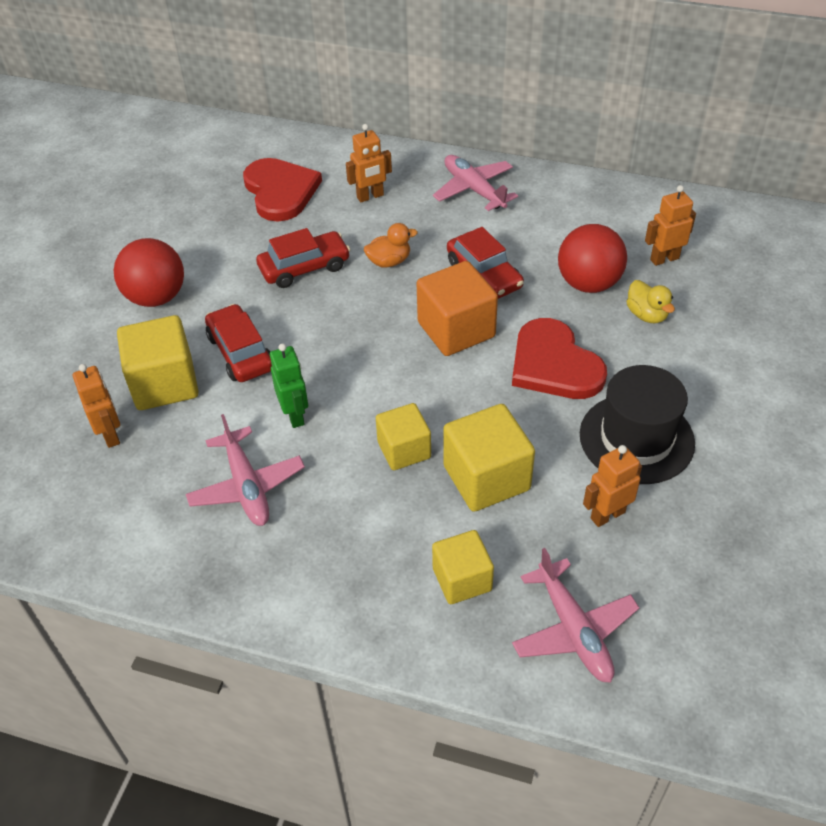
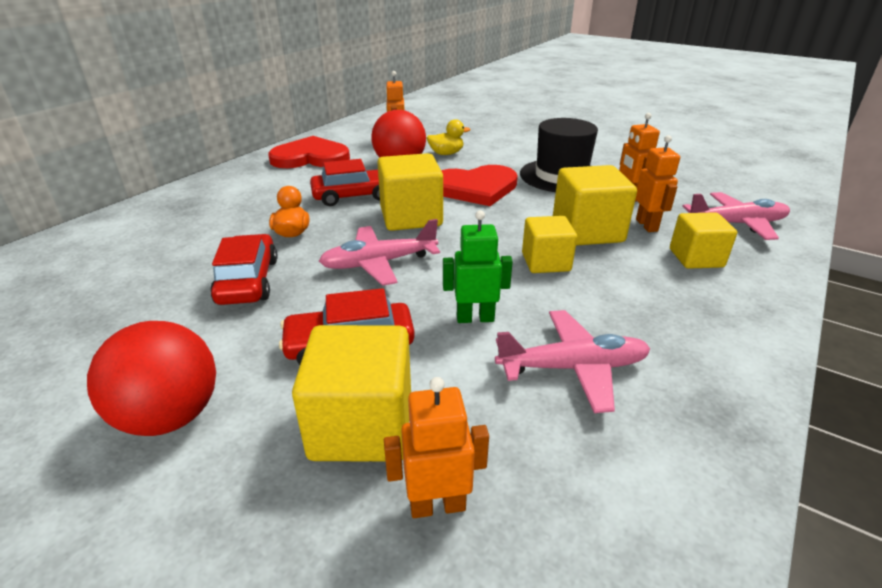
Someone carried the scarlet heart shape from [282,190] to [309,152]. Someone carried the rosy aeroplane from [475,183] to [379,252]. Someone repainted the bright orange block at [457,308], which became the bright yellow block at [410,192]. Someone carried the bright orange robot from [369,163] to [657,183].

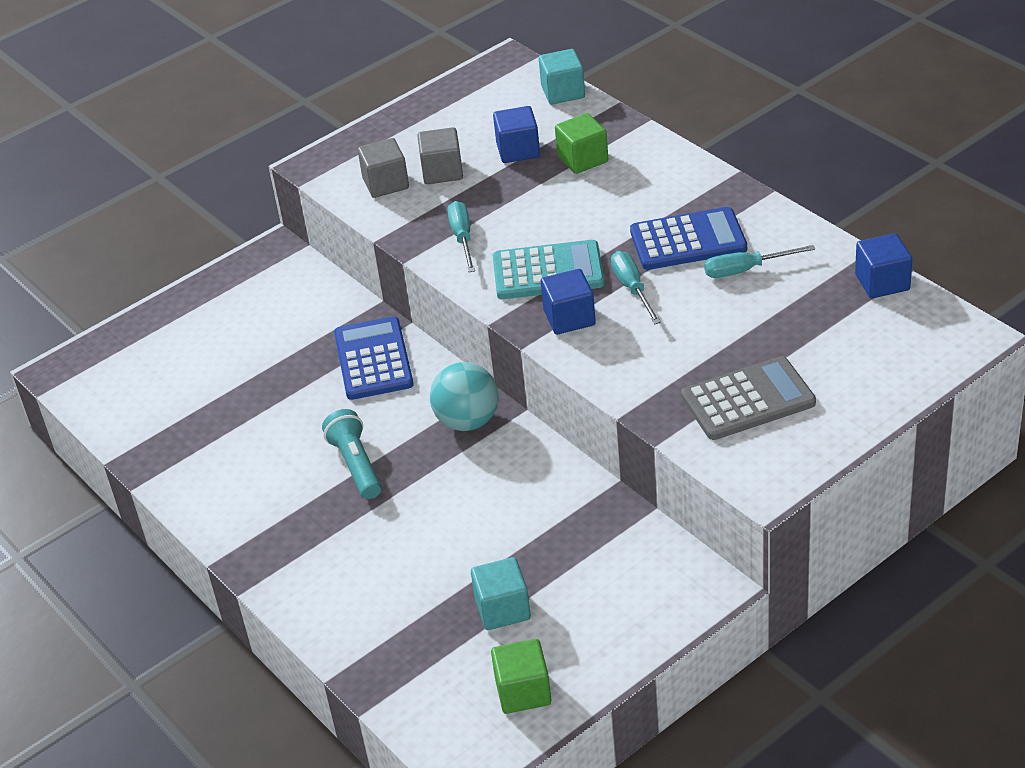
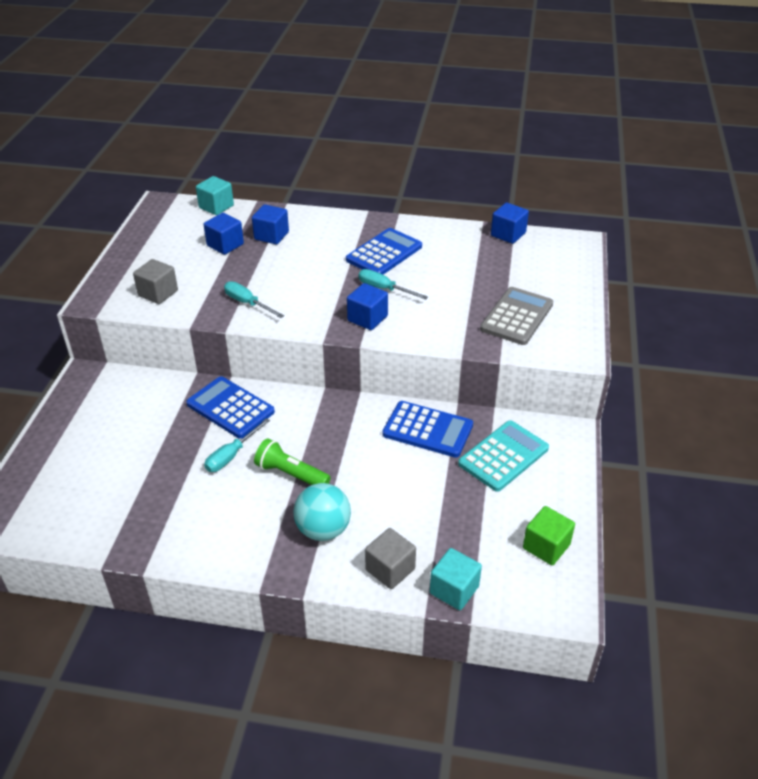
Someone carried the teal screwdriver from [759,261] to [237,445]. Someone repainted the green block at [581,143], which became the cobalt block at [270,224]. Someone repainted the teal flashlight at [351,454], which became the green flashlight at [292,461]. Someone carried the teal sphere from [464,396] to [322,512]. Someone carried the gray block from [440,155] to [390,558]. Someone put down the cobalt calculator at [428,429]. Someone carried the teal block from [501,593] to [456,579]. Someone carried the teal calculator from [549,269] to [503,456].

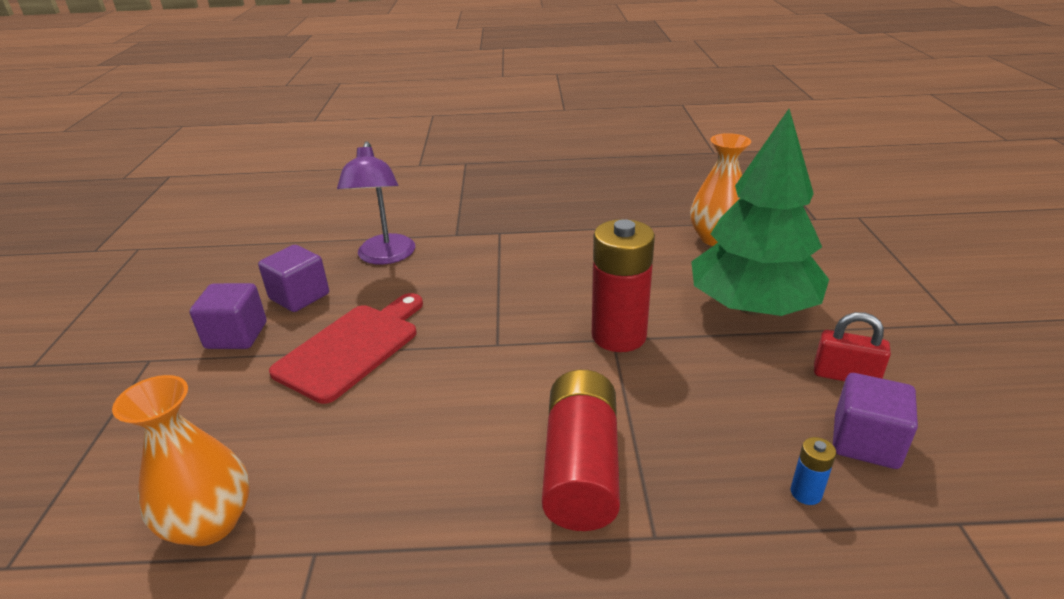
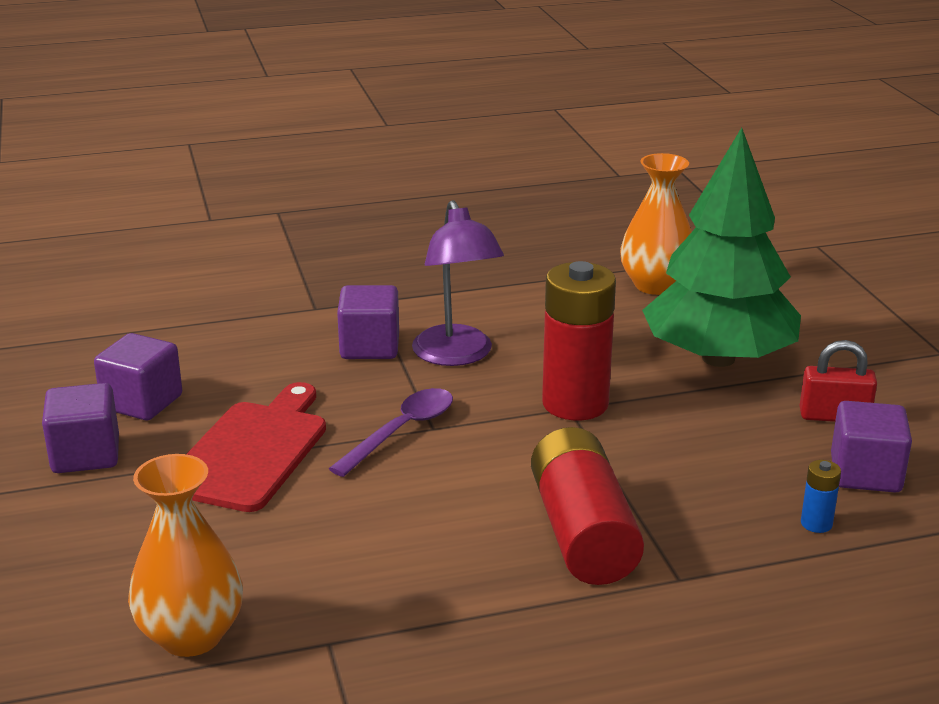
Someone put down the violet spoon at [390,432]. Someone put down the violet block at [368,322]. Someone carried the violet desk lamp from [376,203] to [458,283].

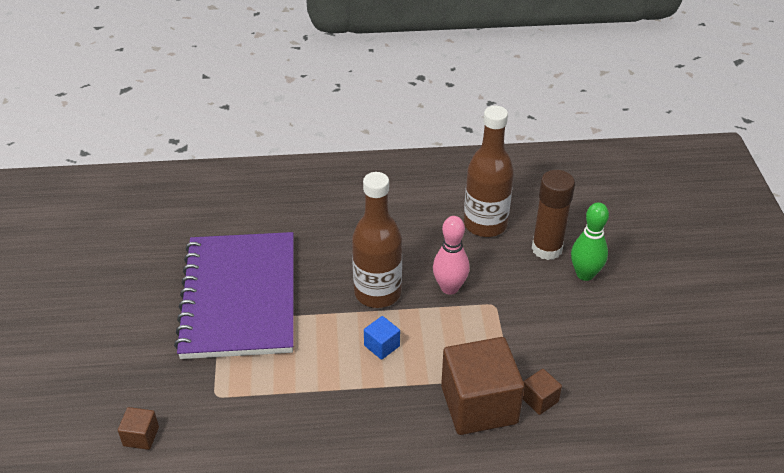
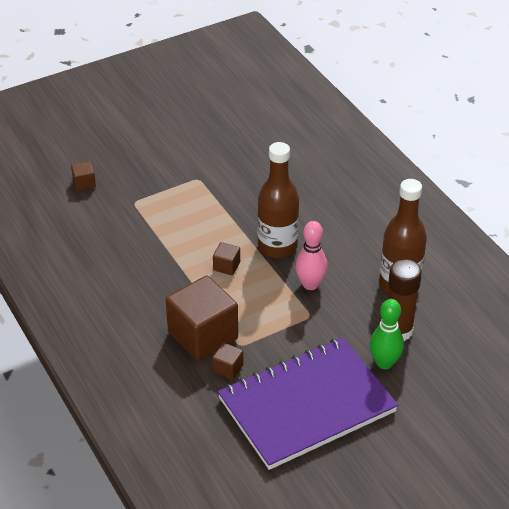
Someone repainted the cobalt block at [382,338], which became the brown block at [226,258]. Someone carried the violet exercise book from [234,295] to [308,403].

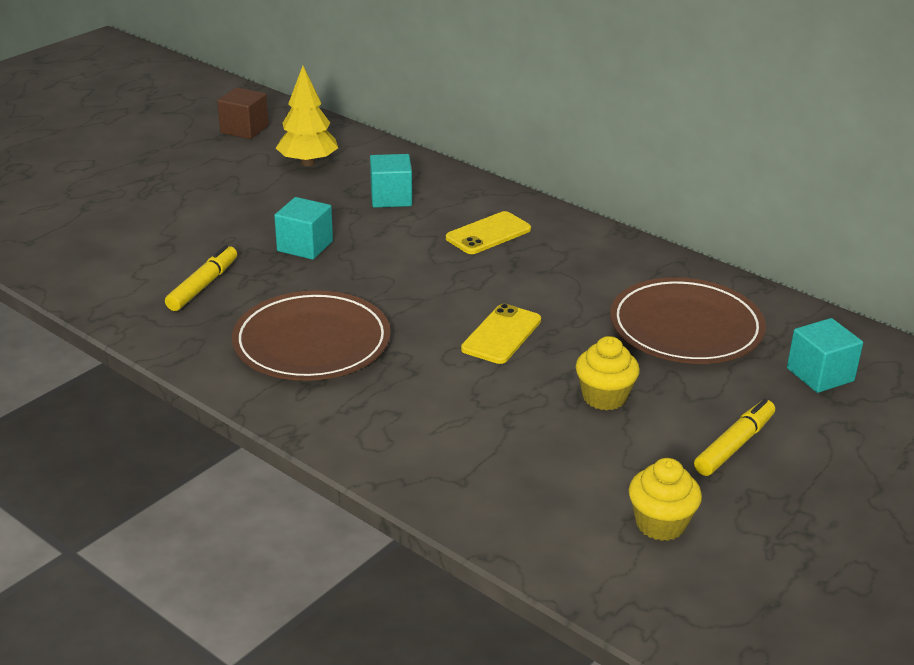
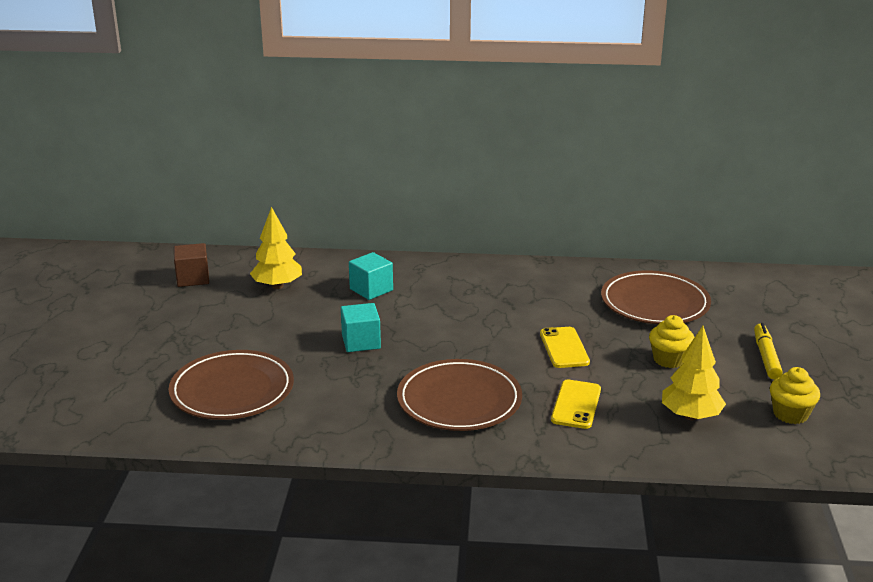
Someone put down the brown flat dish at [231,385]. Someone carried the bright yellow smartphone from [488,232] to [576,404]. Someone put down the bright yellow fir tree at [694,373]. Someone took away the bright yellow felt pen at [201,278]. Someone took away the teal block at [825,355].

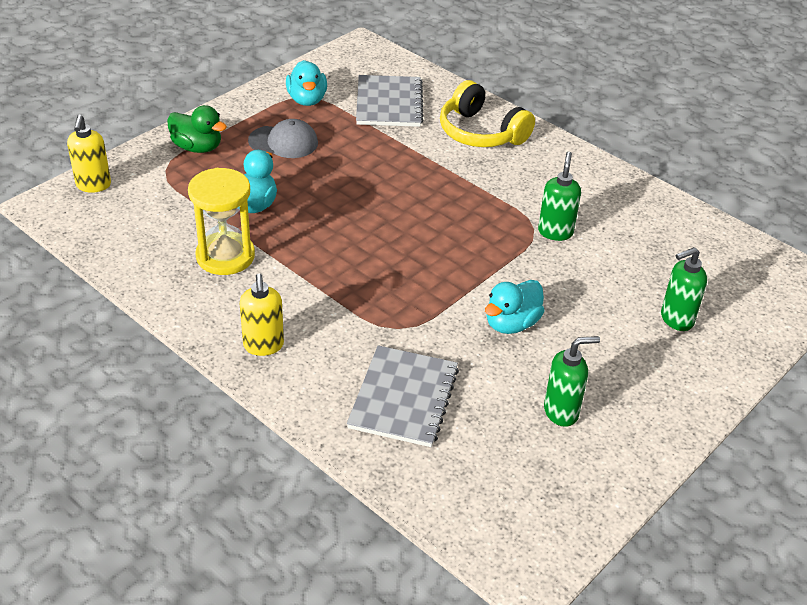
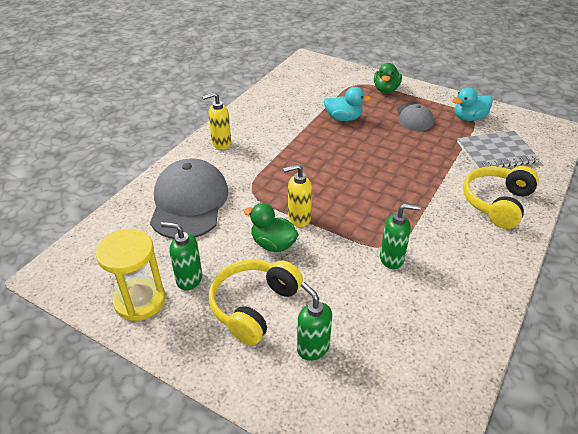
Someone carried the bright yellow hourglass from [221,221] to [130,275]. Someone swapped the gray exercise book at [403,396] for the gray peaked cap at [189,198]. Someone rotated the green soap dispenser at [572,381] by 135 degrees clockwise. Someone put down the bright yellow headphones at [256,302]. Someone repainted the teal duck at [514,307], which became the green duck at [271,227]. Someone carried the bright yellow soap dispenser from [89,154] to [297,195].

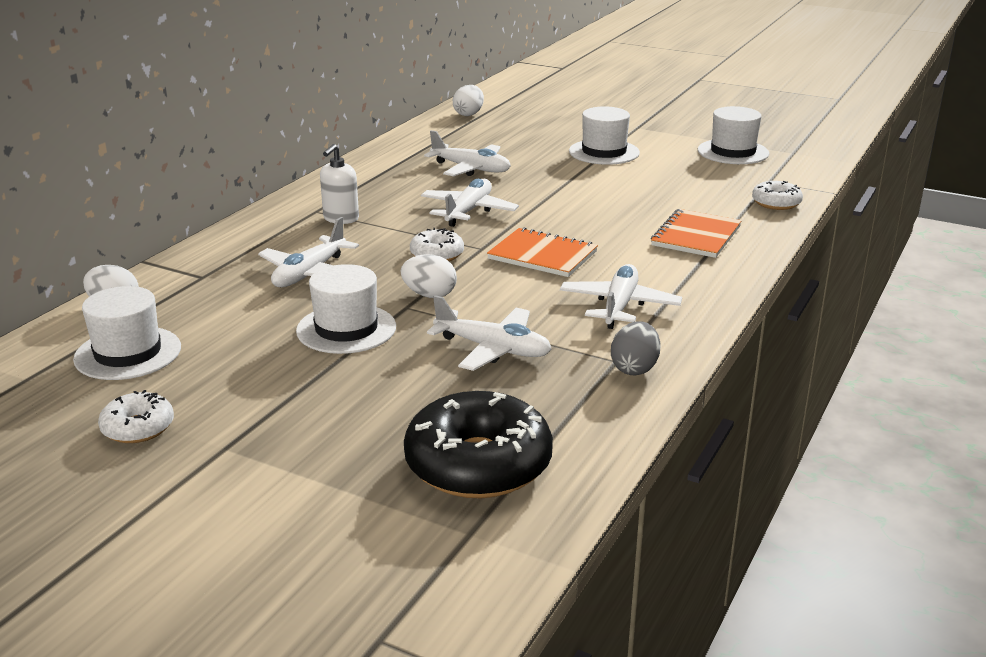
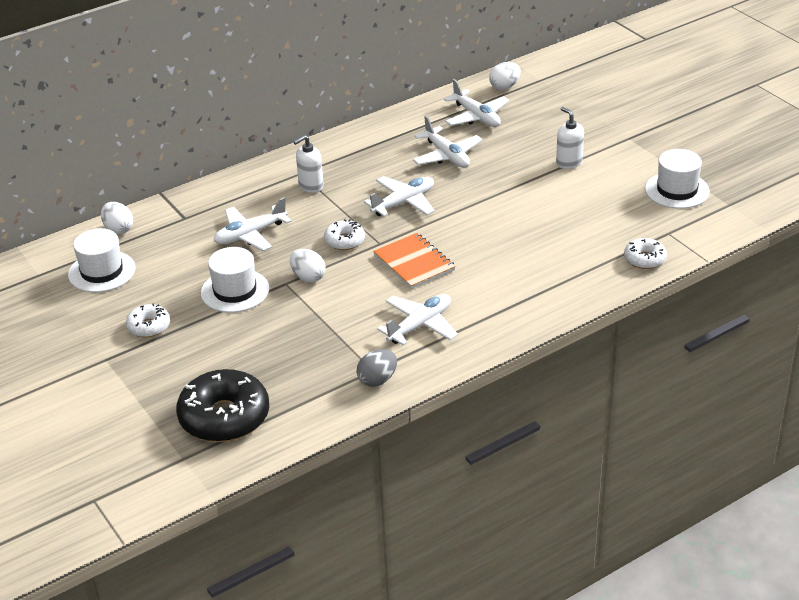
Someone carried the snow-white glazed donut from [136,416] to [148,321]. Someone carried the snow-white aeroplane from [489,333] to [477,103]. Someone swapped the snow-white top hat at [604,135] for the snow-white soap dispenser at [570,138]. Someone took away the bright orange exercise book at [696,233].

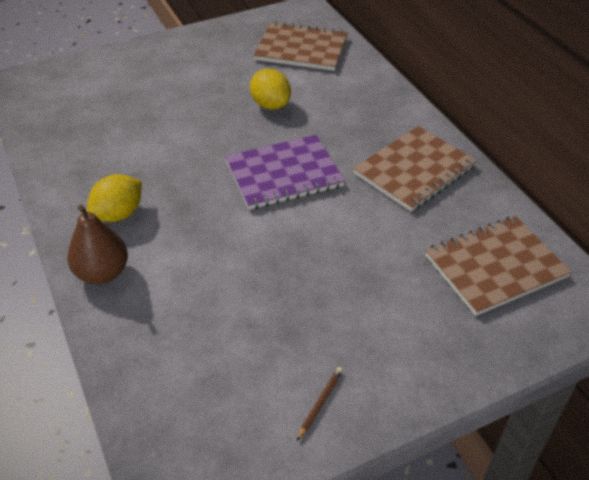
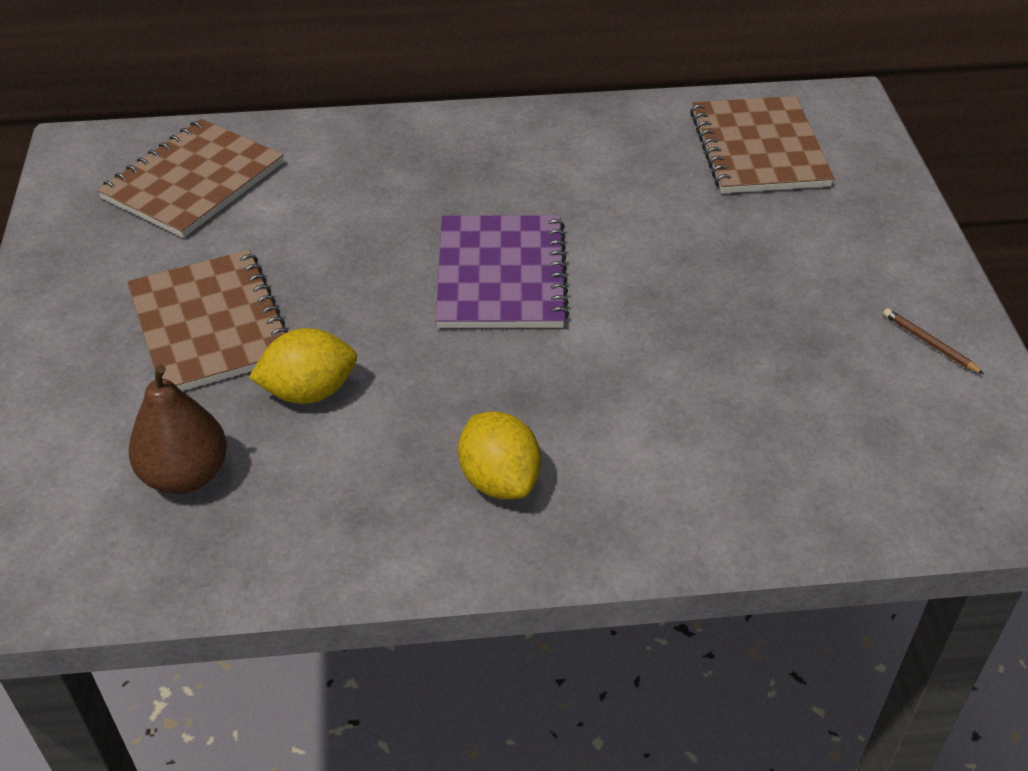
Someone carried the brown exercise book from [415,169] to [208,320]. Someone carried the brown pear from [97,244] to [177,429]. Someone carried the bright yellow toy lemon from [270,89] to [303,366].

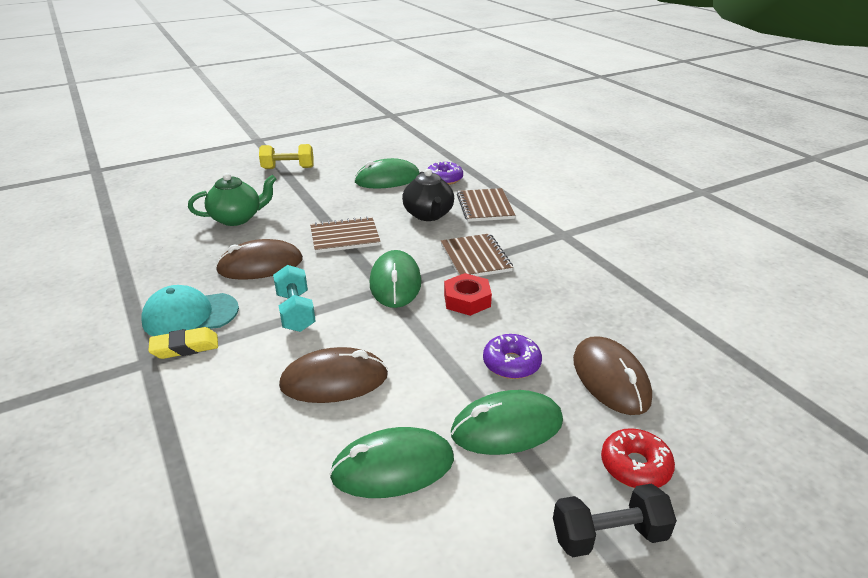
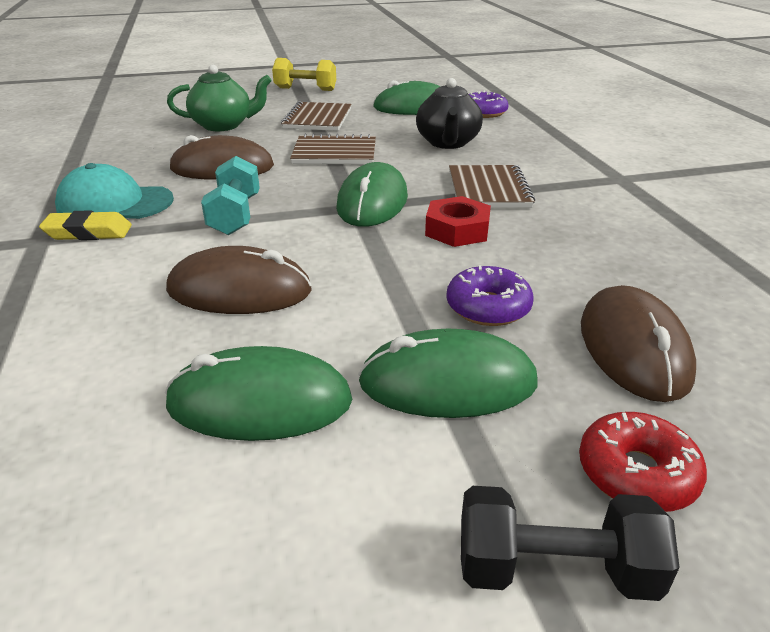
Someone carried the brown exercise book from [486,205] to [316,116].

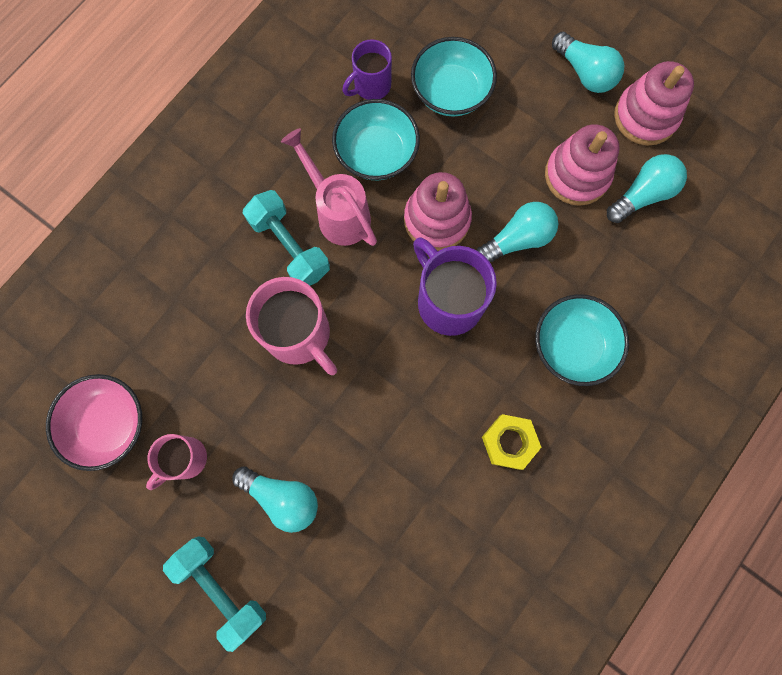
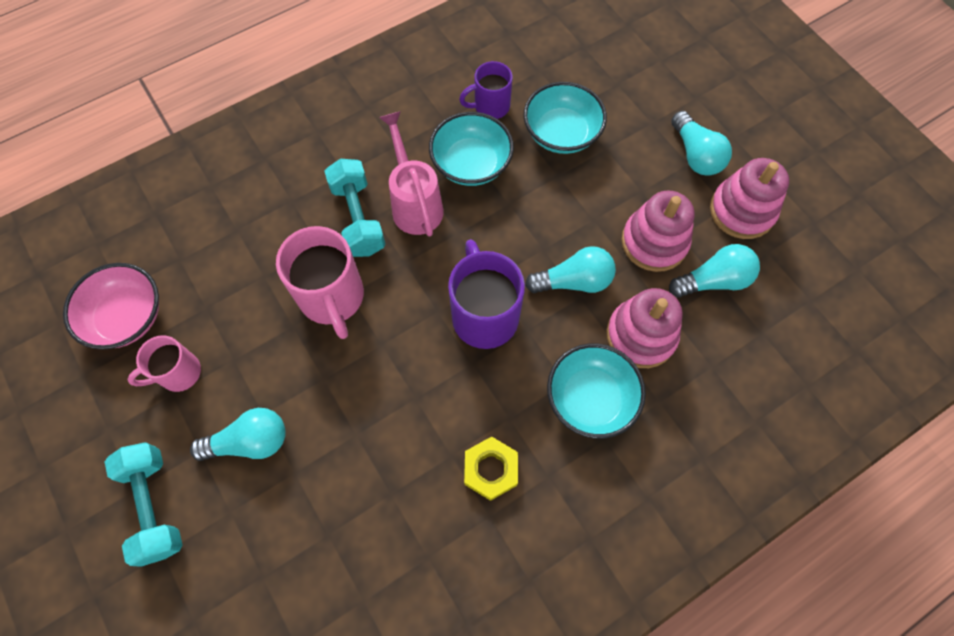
Someone rotated the teal light bulb at [275,499] by 60 degrees counterclockwise. Someone carried the rosy ring stacker from [438,211] to [644,328].

